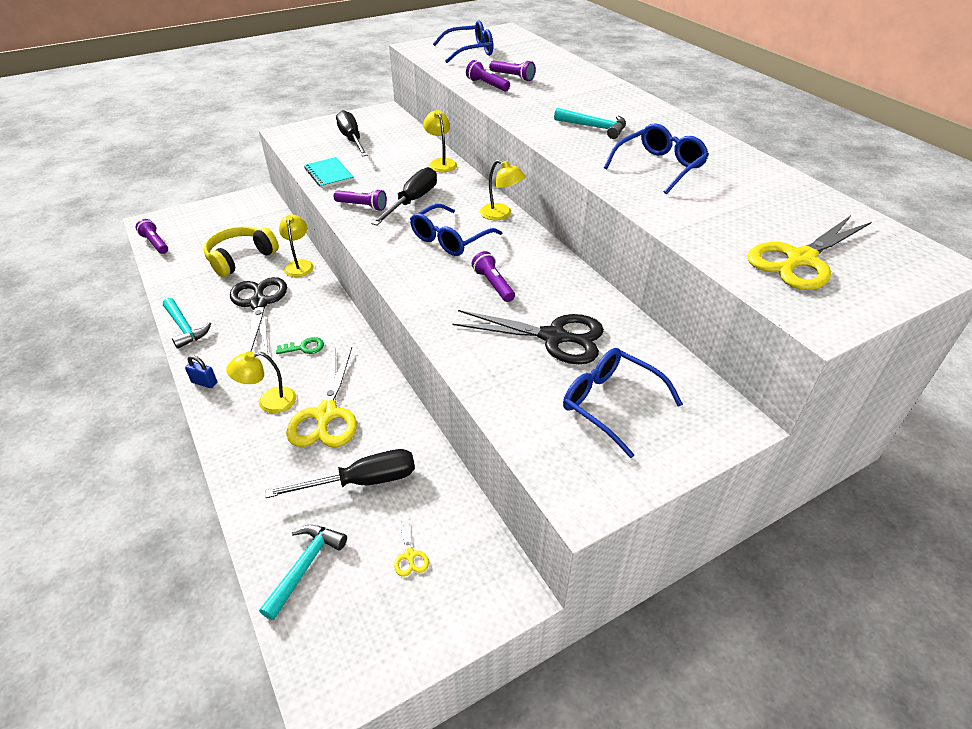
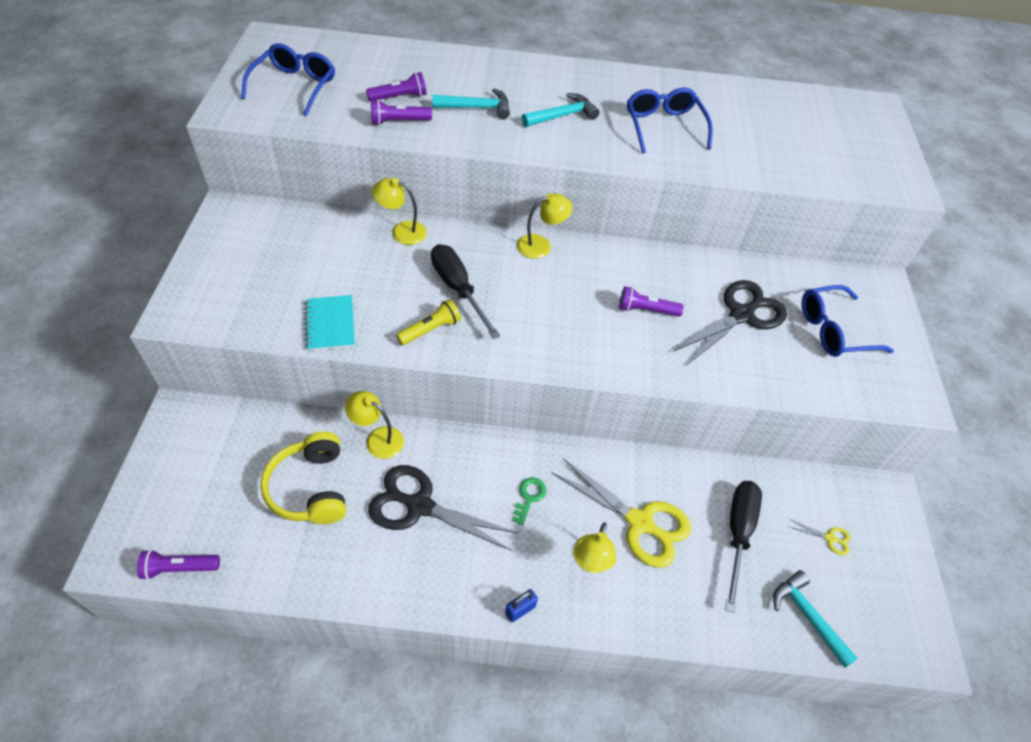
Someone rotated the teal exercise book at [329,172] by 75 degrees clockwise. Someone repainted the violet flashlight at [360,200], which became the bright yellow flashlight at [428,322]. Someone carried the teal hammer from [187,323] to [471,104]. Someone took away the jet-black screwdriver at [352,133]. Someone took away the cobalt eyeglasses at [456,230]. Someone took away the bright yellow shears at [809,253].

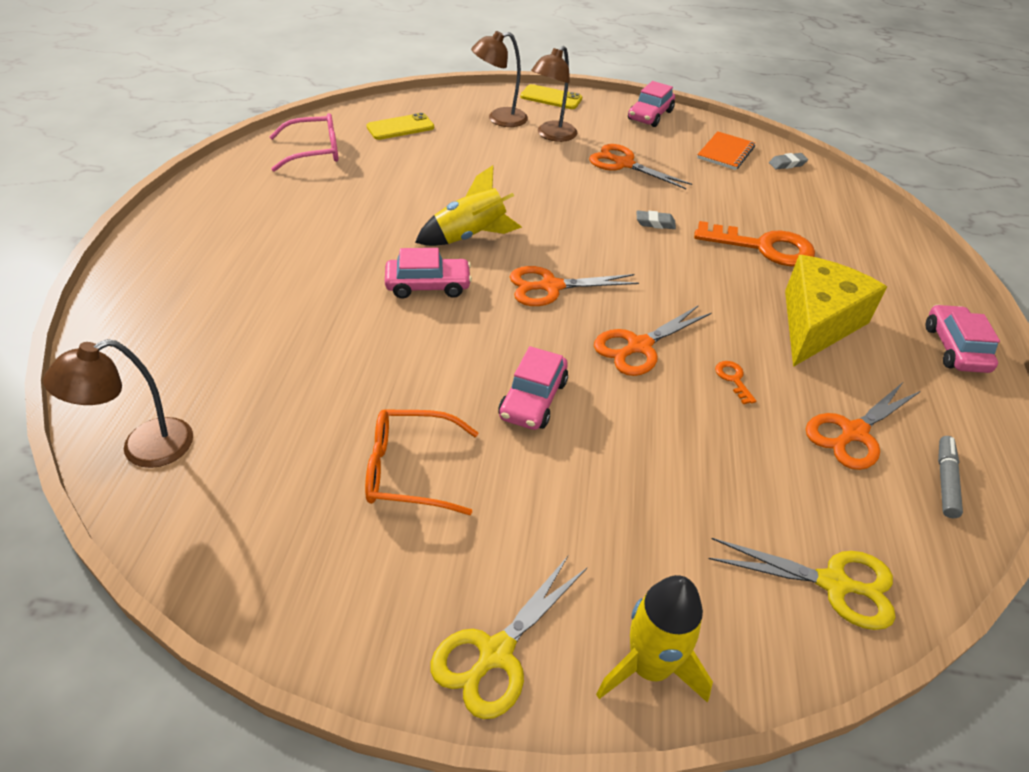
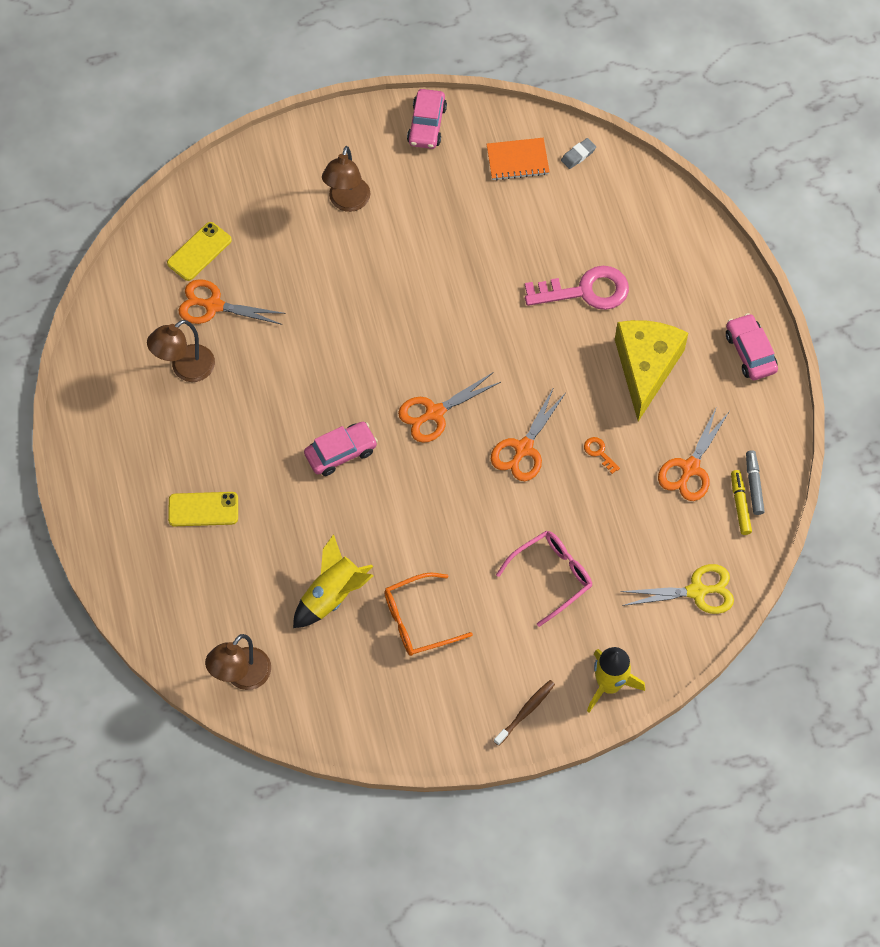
Someone carried the brown desk lamp from [499,79] to [181,351]. Someone carried the bright yellow smartphone from [551,96] to [203,509]. Someone carried the bright orange shears from [640,166] to [232,302]. Someone carried the bright yellow toy rocket from [468,205] to [333,581]. Someone rotated the bright orange exercise book at [726,150] by 75 degrees clockwise. Someone swapped the bright yellow shears at [509,637] for the brown dental brush at [524,713]. Someone carried the rosy eyeglasses from [303,142] to [544,579]. Someone repainted the bright orange key at [754,244], which became the rosy key at [577,288]. Someone put down the bright yellow felt pen at [741,502]. Someone took away the rosy automobile at [533,388]. Someone took away the gray eraser at [656,220].

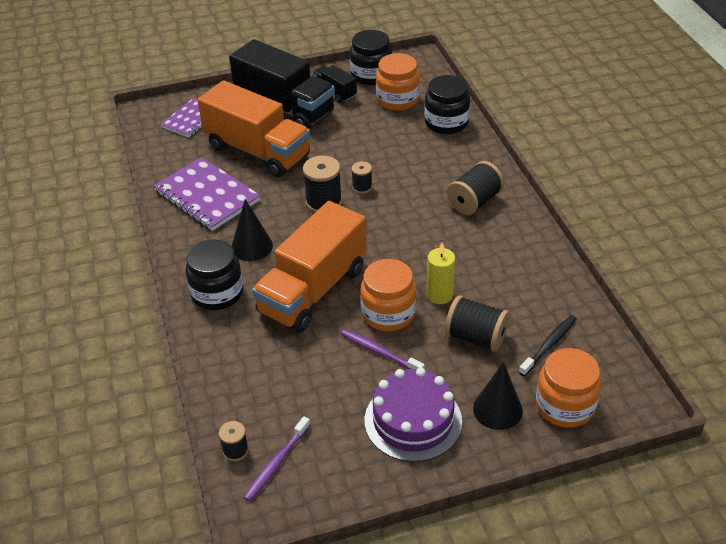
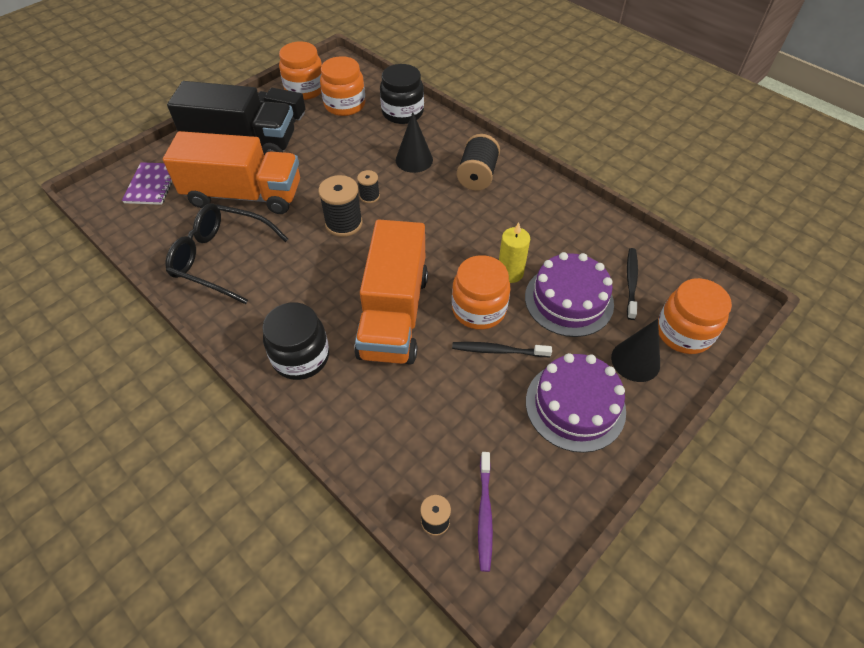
Someone swapped the violet exercise book at [207,194] for the jet-black eyeglasses at [227,254]. Someone repainted the jet-black preserve jar at [371,57], which became the bright orange preserve jar at [300,71]. Someone carried the jet-black solid cone from [252,230] to [414,142]. Someone repainted the violet dental brush at [383,349], which became the jet-black dental brush at [502,349]. Someone swapped the jet-black reel of thread at [477,324] for the violet cake at [569,294].

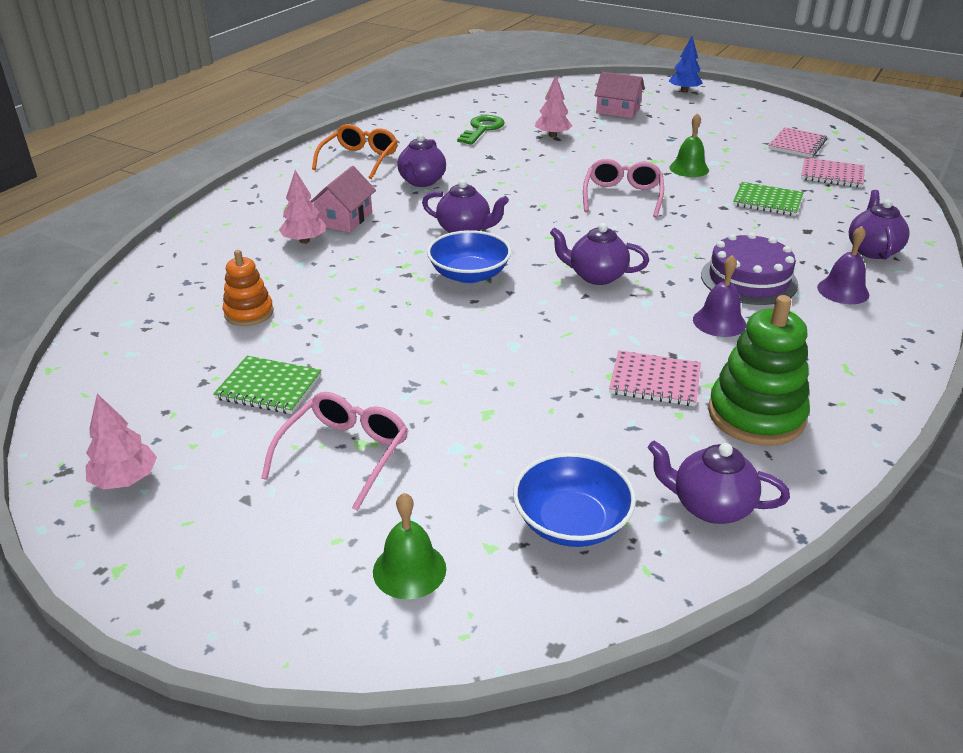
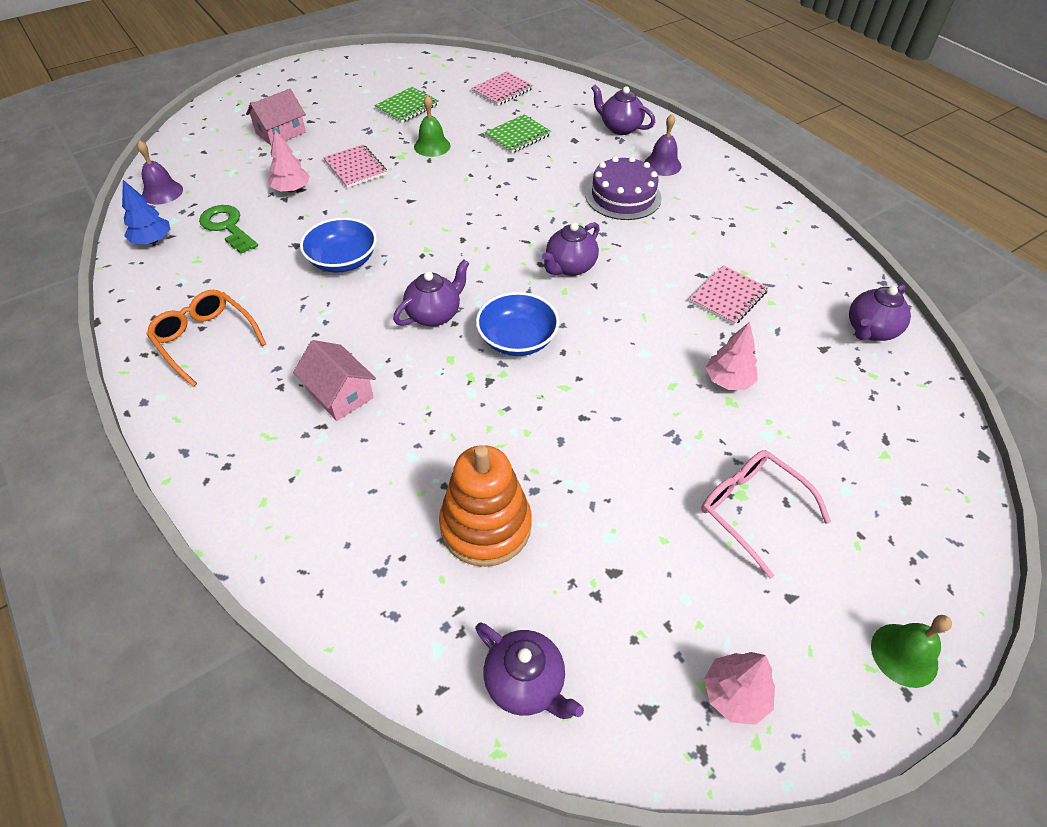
Someone carried the cobalt fir tree from [686,64] to [146,212]. Someone carried the violet hand bell from [719,296] to [160,172]. Someone carried the cobalt deep dish from [574,500] to [338,245]. Someone carried the rosy exercise book from [797,142] to [355,166]. Someone carried the green exercise book from [267,385] to [406,105]. Someone scaled the bright orange ring stacker at [248,288] by 1.67. Someone carried the violet teapot from [421,160] to [529,670]. Someone carried the rosy fir tree from [302,206] to [732,356]. Someone carried the green hand bell from [409,546] to [911,651]. Someone took away the rosy eyeglasses at [623,188]. Someone took away the green ring stacker at [759,370].

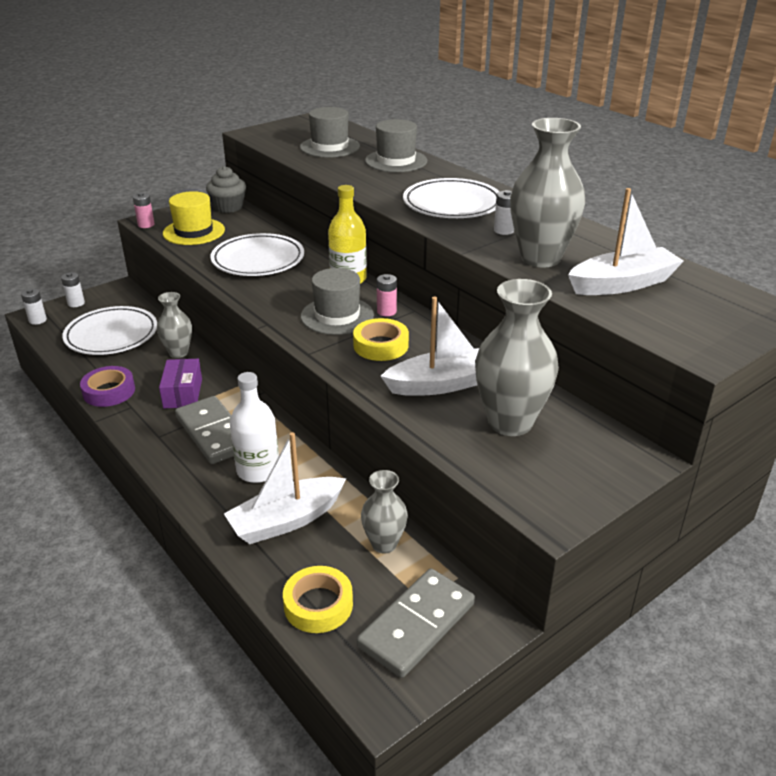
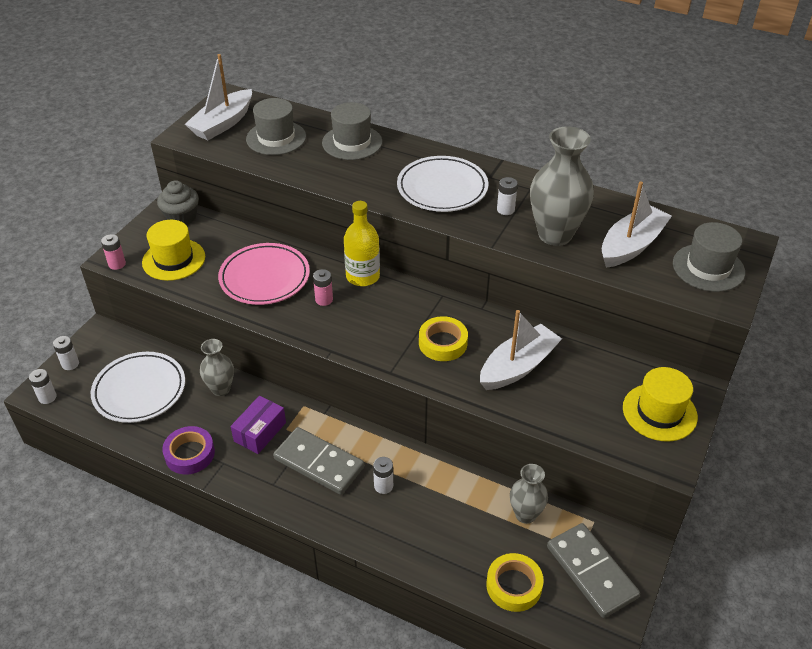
Someone carried the snow-white sailboat from [285,488] to [218,97]. Someone repainted the snow-white flat dish at [257,254], which became the rosy flat dish at [264,274]. Someone rotated the violet package at [180,383] by 60 degrees clockwise. Someone carried the rosy battery from [387,295] to [323,287]. Someone swapped the snow-white bottle at [254,427] for the snow-white battery at [383,475]. Someone rotated the gray domino tile at [416,623] by 45 degrees counterclockwise. Someone put down the bright yellow top hat at [660,404]. Someone carried the gray top hat from [337,301] to [709,257]. Someone took away the gray tall vase at [517,357].

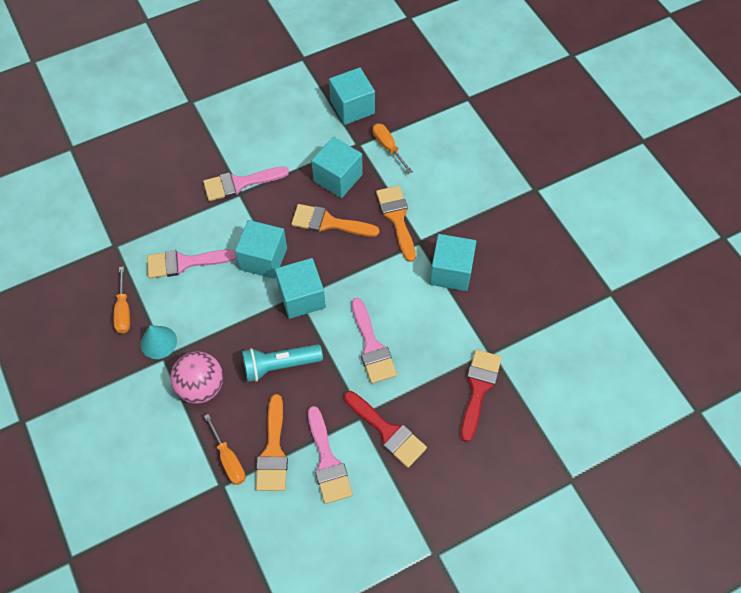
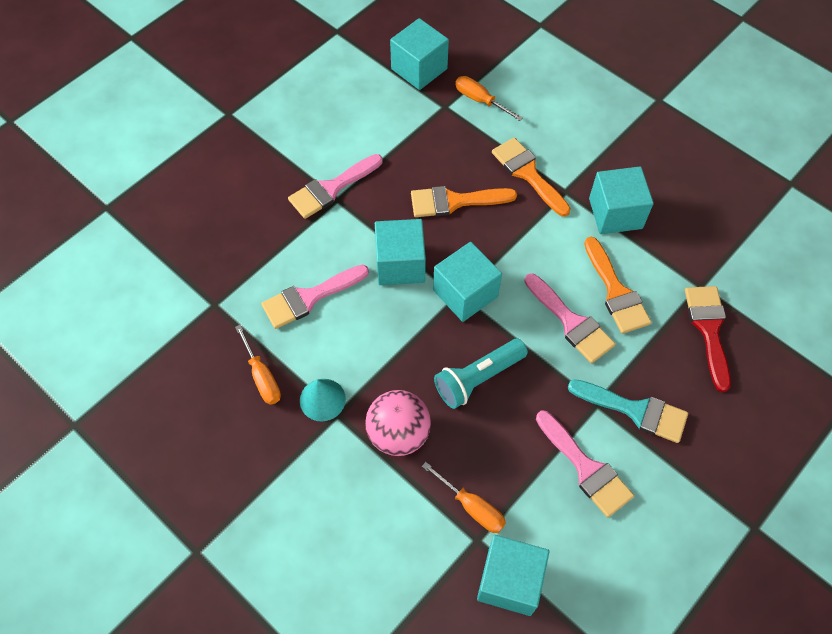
Someone carried the teal block from [337,167] to [513,575]. Someone repainted the scarlet paint brush at [385,429], which became the teal paint brush at [628,411]. Someone carried the bright orange paint brush from [272,442] to [617,285].

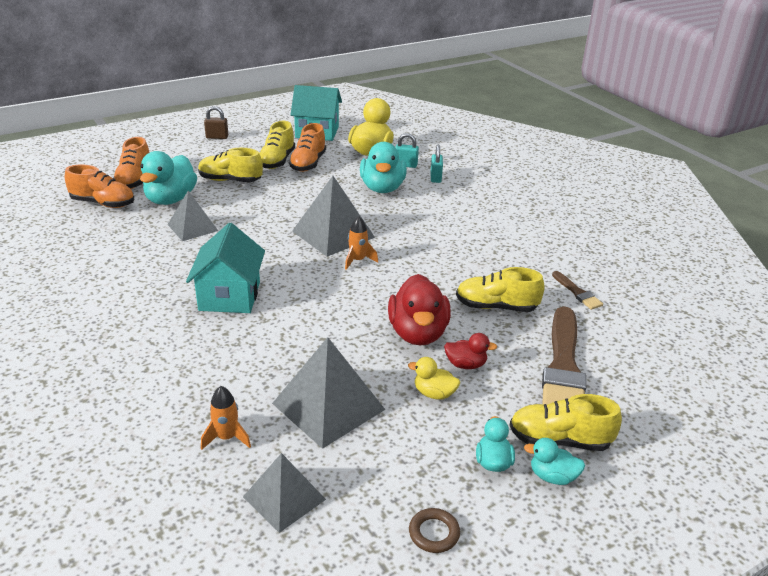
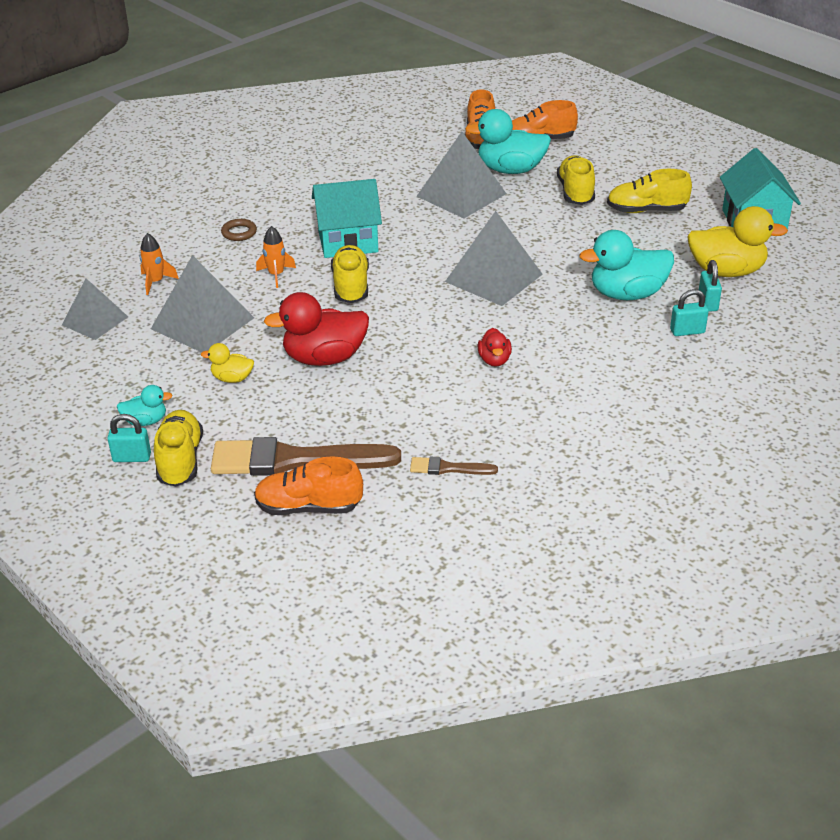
Someone swapped the teal duck at [554,461] for the teal lock at [129,438]. Someone rotated the bright yellow duck at [434,378] by 90 degrees counterclockwise. Someone carried the brown torus from [434,530] to [239,230]. Someone carried the bright orange shoe from [307,147] to [308,485]. Someone carried the bright orange toy rocket from [361,243] to [276,257]. Someone carried the bright yellow shoe from [500,289] to [350,274]. Someone rotated the brown paint brush at [577,290] by 45 degrees clockwise. Someone scaled the gray pyramid shape at [193,216] by 1.56. Someone carried the scarlet duck from [470,351] to [495,347]. Someone took away the brown lock at [216,122].

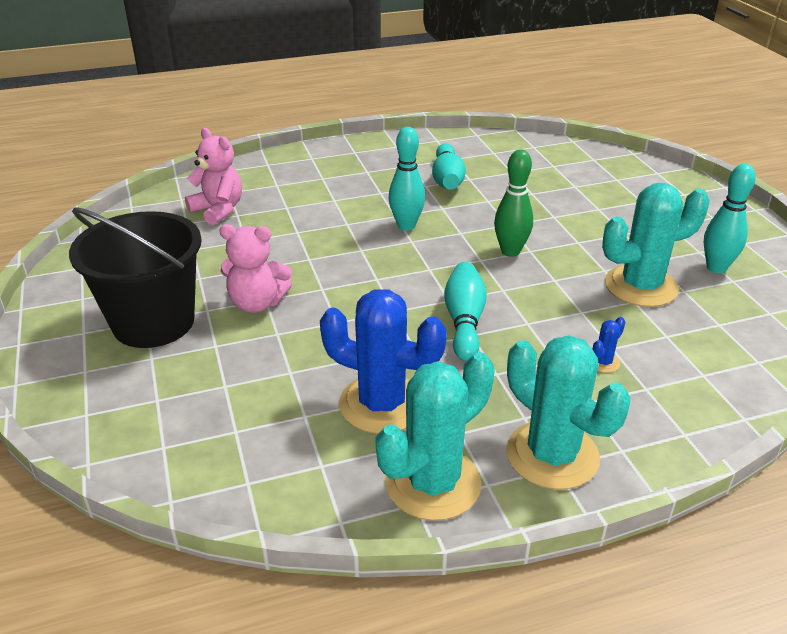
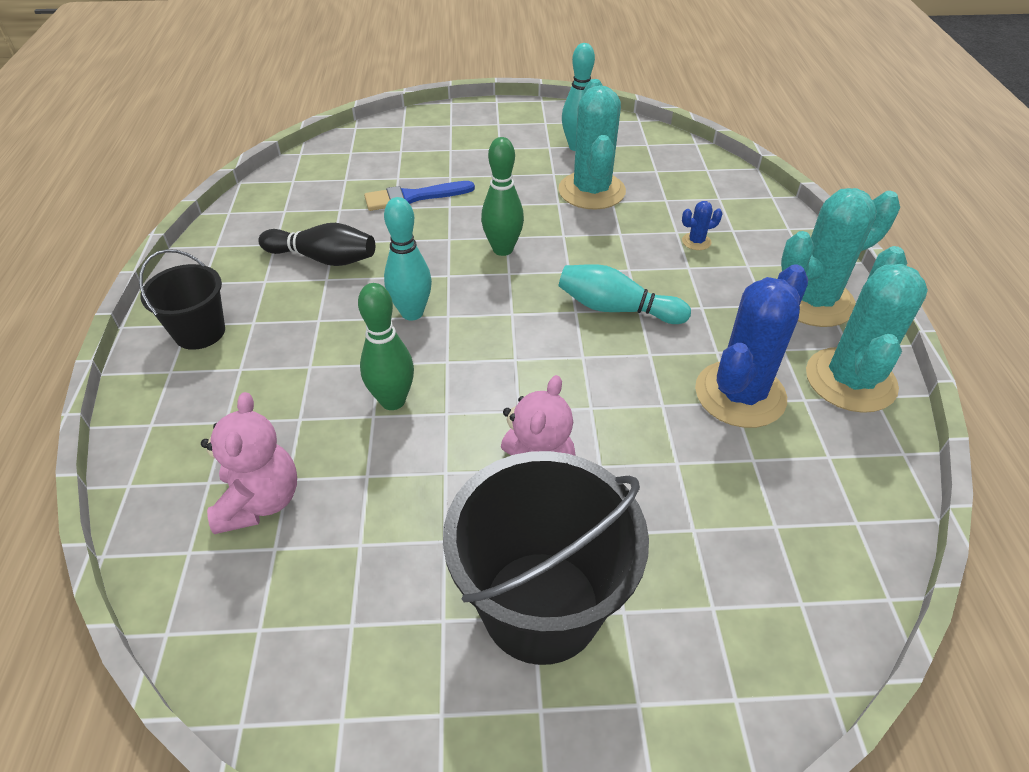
Someone put down the jet-black bucket at [182,299]. Someone rotated the rosy stuffed bear at [213,176] by 120 degrees clockwise. Someone repainted the teal tenpin at [449,166], which became the jet-black tenpin at [316,244]. Someone put down the green tenpin at [386,346]. Someone put down the cobalt paint brush at [419,196]. Someone rotated the cobalt prickly plant at [608,345] by 75 degrees counterclockwise. Someone rotated the teal prickly plant at [435,436] by 45 degrees clockwise.

